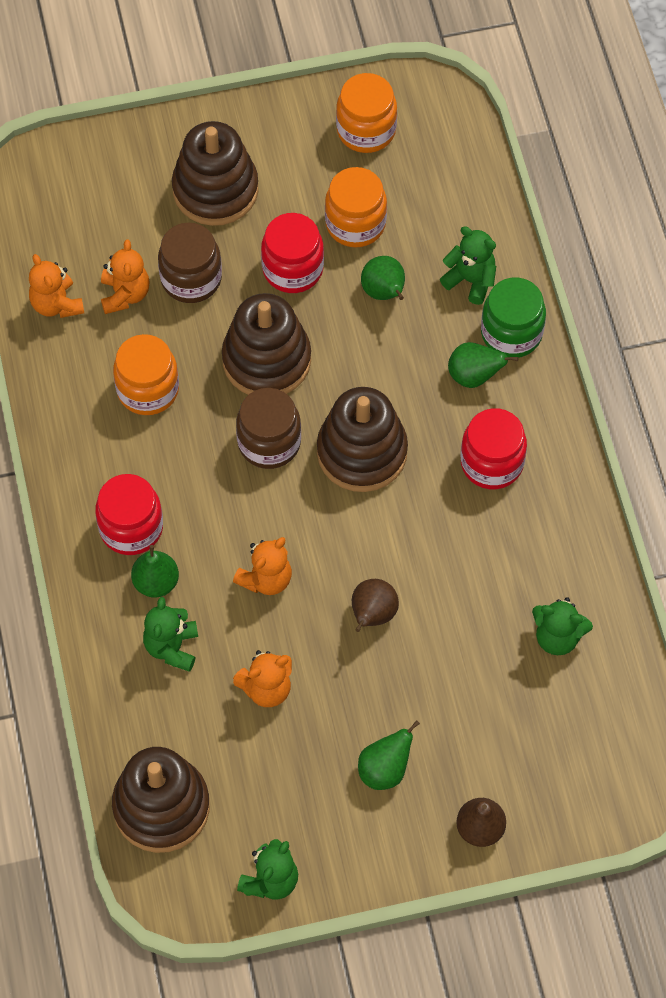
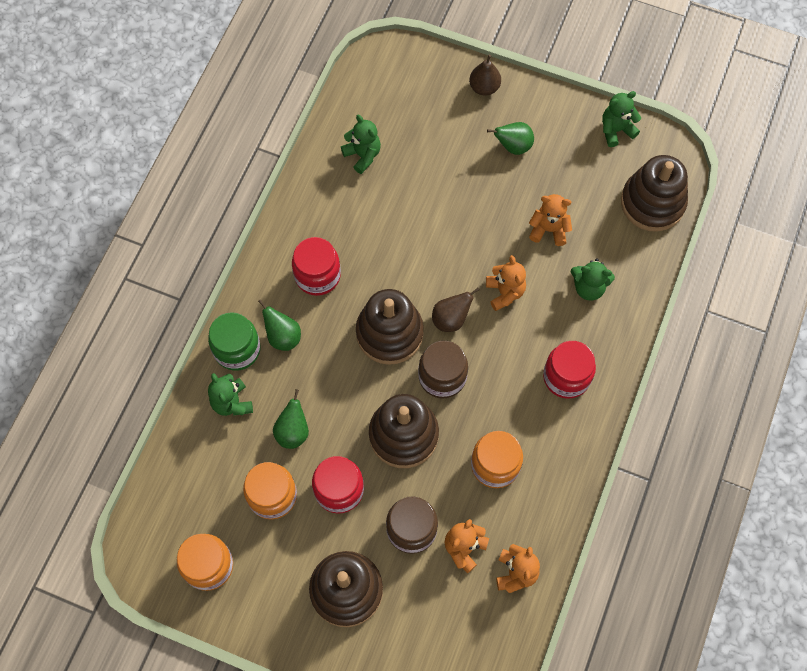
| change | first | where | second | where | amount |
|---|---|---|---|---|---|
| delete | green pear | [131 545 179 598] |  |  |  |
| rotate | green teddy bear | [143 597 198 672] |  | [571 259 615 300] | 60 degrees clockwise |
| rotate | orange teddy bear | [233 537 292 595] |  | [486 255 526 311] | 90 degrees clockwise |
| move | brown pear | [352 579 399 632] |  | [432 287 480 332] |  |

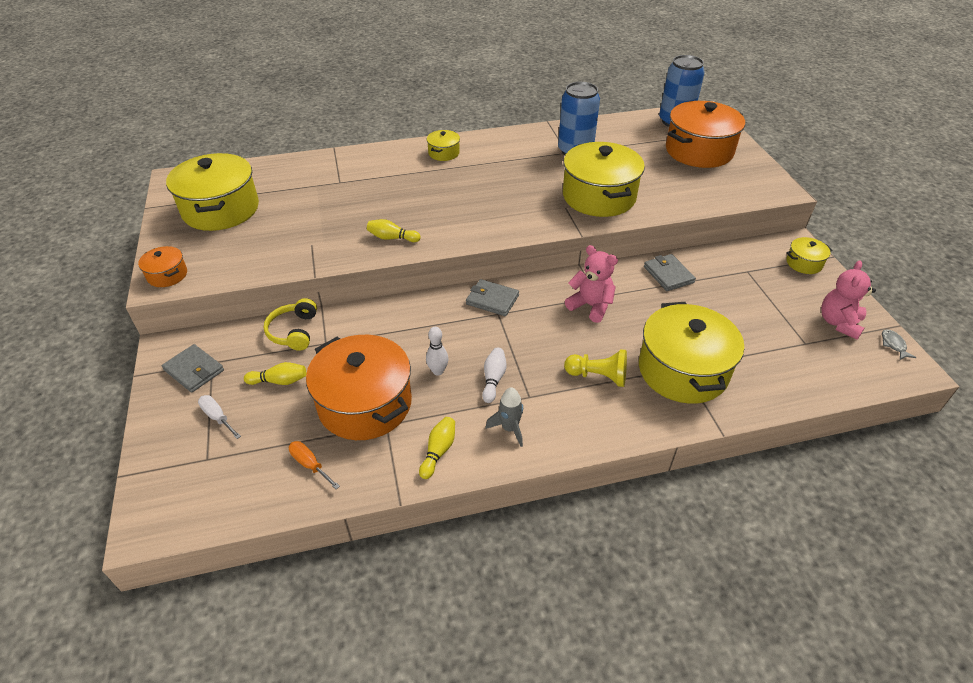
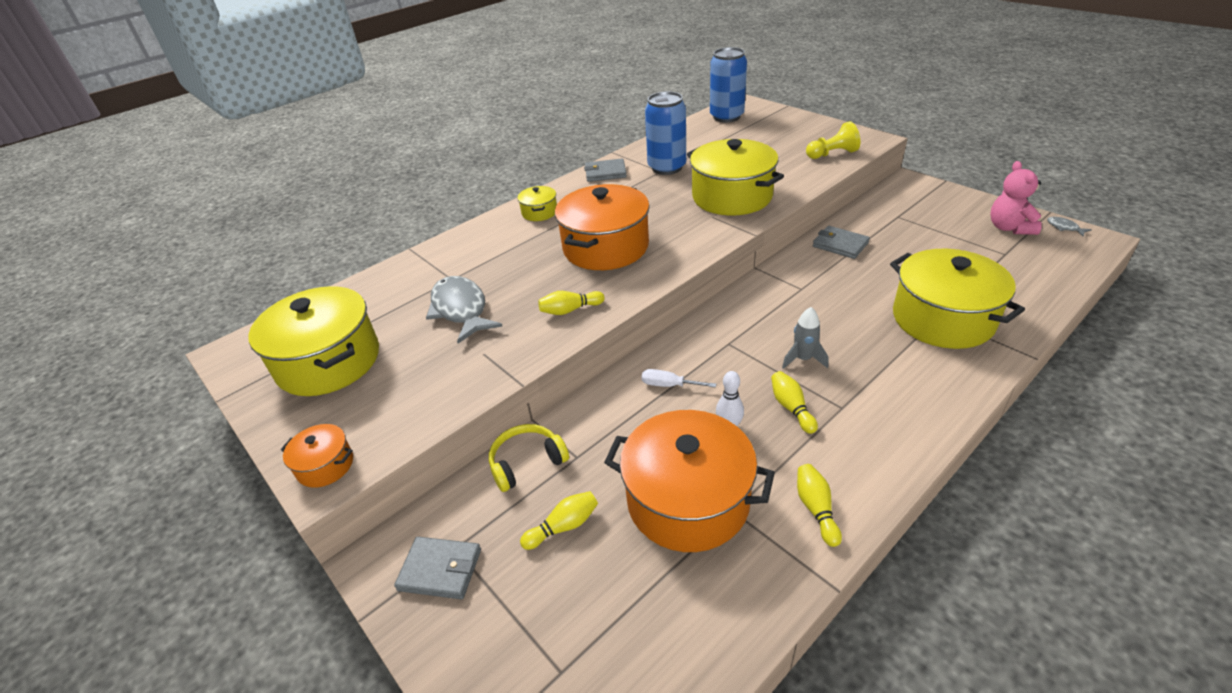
| change | first | where | second | where | amount |
|---|---|---|---|---|---|
| move | white screwdriver | [198 395 241 439] |  | [642 369 716 388] |  |
| rotate | yellow headphones | [264 298 317 351] |  | [489 424 569 492] | 90 degrees clockwise |
| delete | orange screwdriver | [289 441 340 489] |  |  |  |
| move | grey wallet | [466 279 519 316] |  | [584 159 627 182] |  |
| recolor | white bowling pin | [482 348 506 403] | yellow bowling pin | [771 371 818 434] |  |
| move | grey rocket | [485 387 523 447] |  | [782 307 828 369] |  |
| move | yellow pawn | [564 349 627 387] |  | [806 121 860 159] |  |
| delete | pink teddy bear | [565 245 618 323] |  |  |  |
| move | orange pot | [666 101 745 168] |  | [555 184 650 270] |  |
| delete | yellow pot | [786 237 832 274] |  |  |  |
| insert |  |  | grey fish | [426 276 502 344] |  |

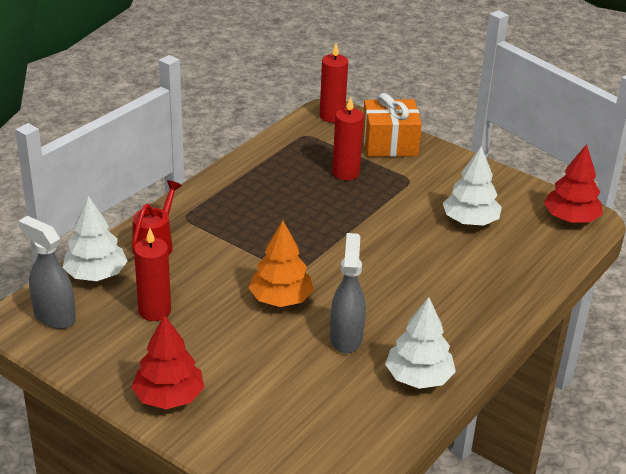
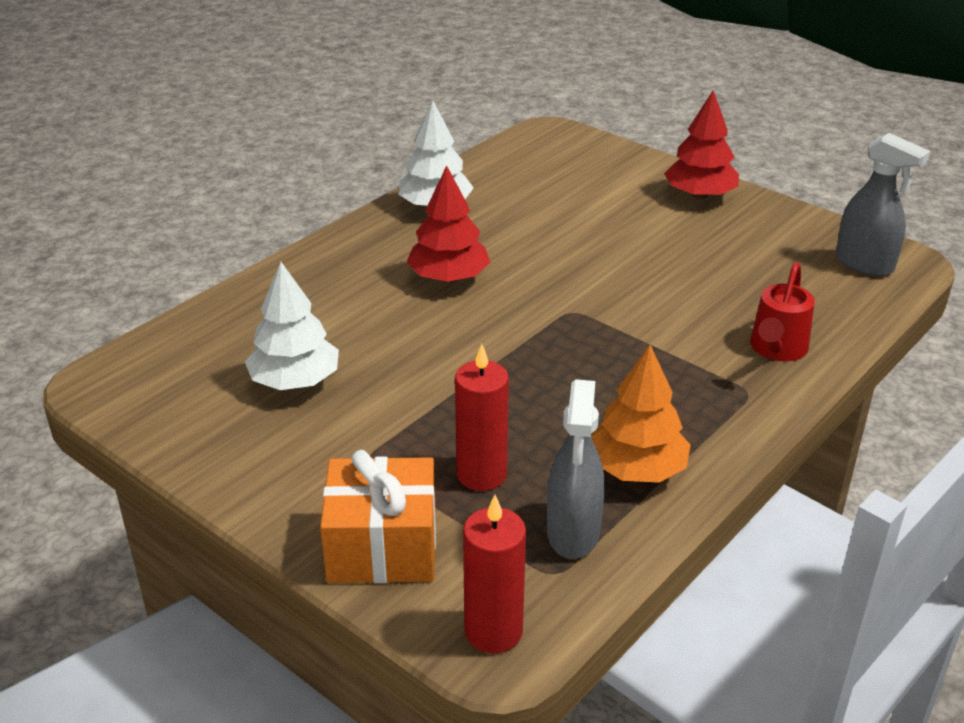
| change | first | where | second | where | amount |
|---|---|---|---|---|---|
| delete | white tree | [63 196 127 281] |  |  |  |
| delete | red candle | [134 228 171 321] |  |  |  |
| move | orange tree | [249 221 314 307] |  | [591 345 691 483] |  |
| move | grey spray bottle | [330 233 366 354] |  | [547 379 605 559] |  |
| move | red tree | [544 144 603 223] |  | [406 166 490 283] |  |

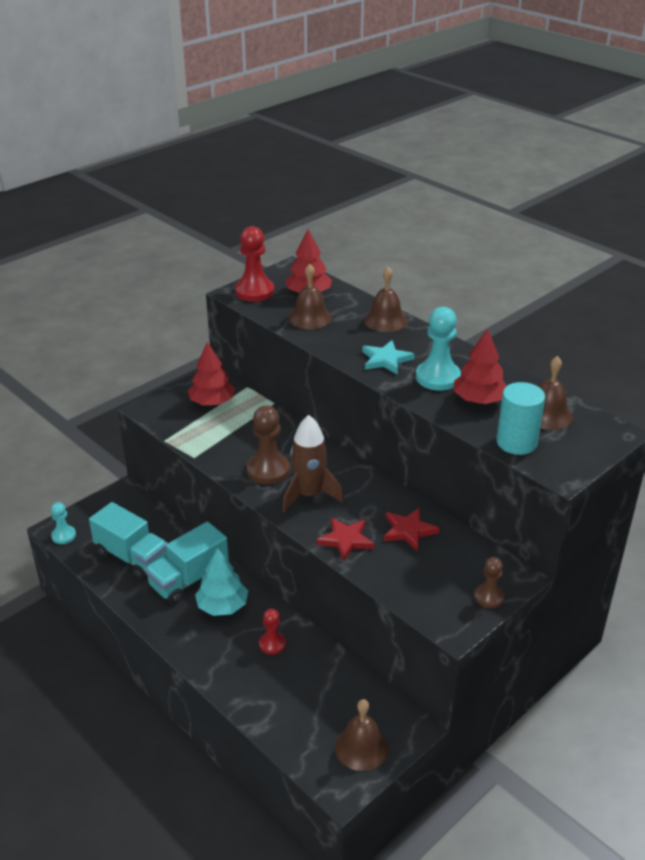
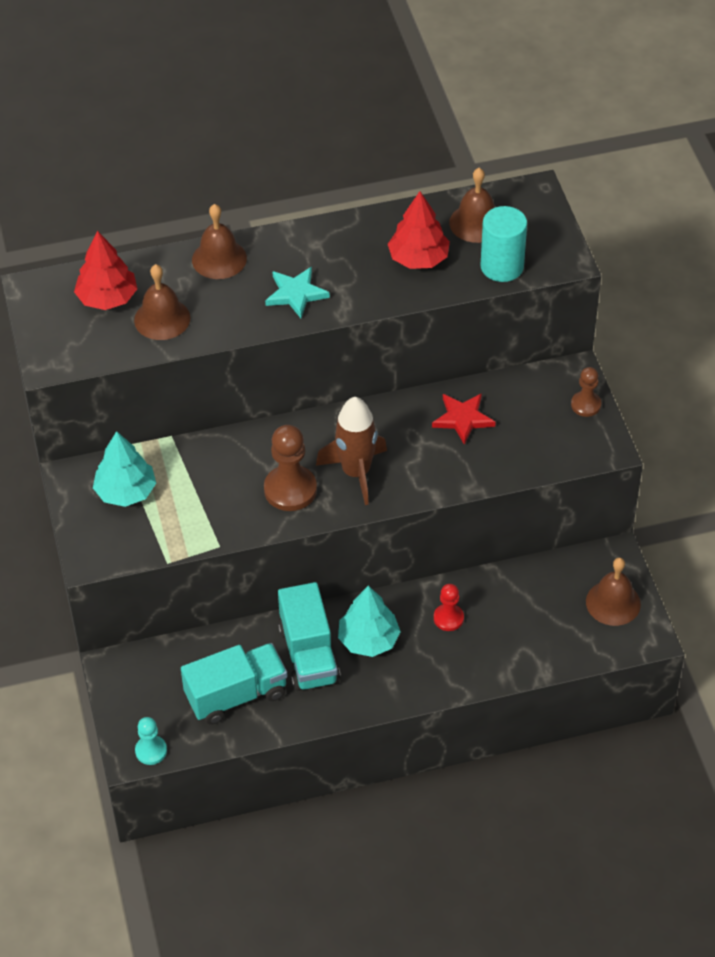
| change | first | where | second | where | amount |
|---|---|---|---|---|---|
| recolor | red tree | [188 342 235 405] | turquoise tree | [93 431 156 507] |  |
| delete | red pawn | [235 226 274 301] |  |  |  |
| delete | red star | [316 517 374 561] |  |  |  |
| delete | turquoise pawn | [416 307 461 391] |  |  |  |

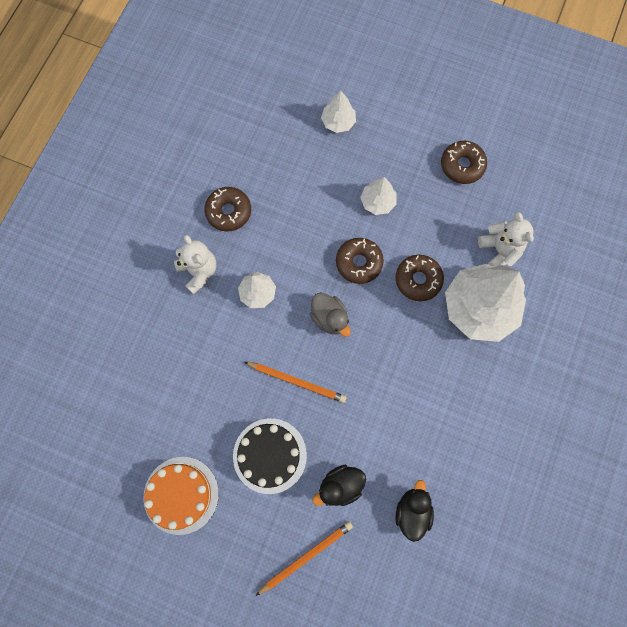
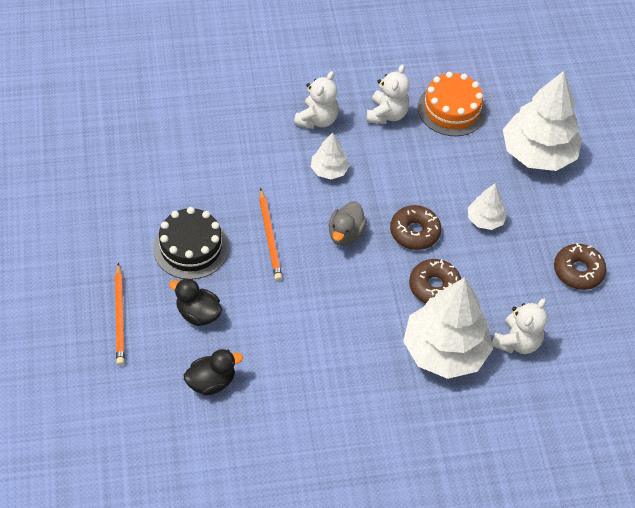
| change | first | where | second | where | amount |
|---|---|---|---|---|---|
| move | orange cake | [143 457 219 535] |  | [418 72 486 136] |  |
| replace | brown donut | [204 187 251 231] | white teddy bear | [366 64 410 124] |  |
| rotate | orange pencil | [255 521 353 596] |  | [115 263 125 366] | 60 degrees clockwise |
| resize | white tree | [321 91 356 133] |  | [503 71 582 171] | x2.07 |

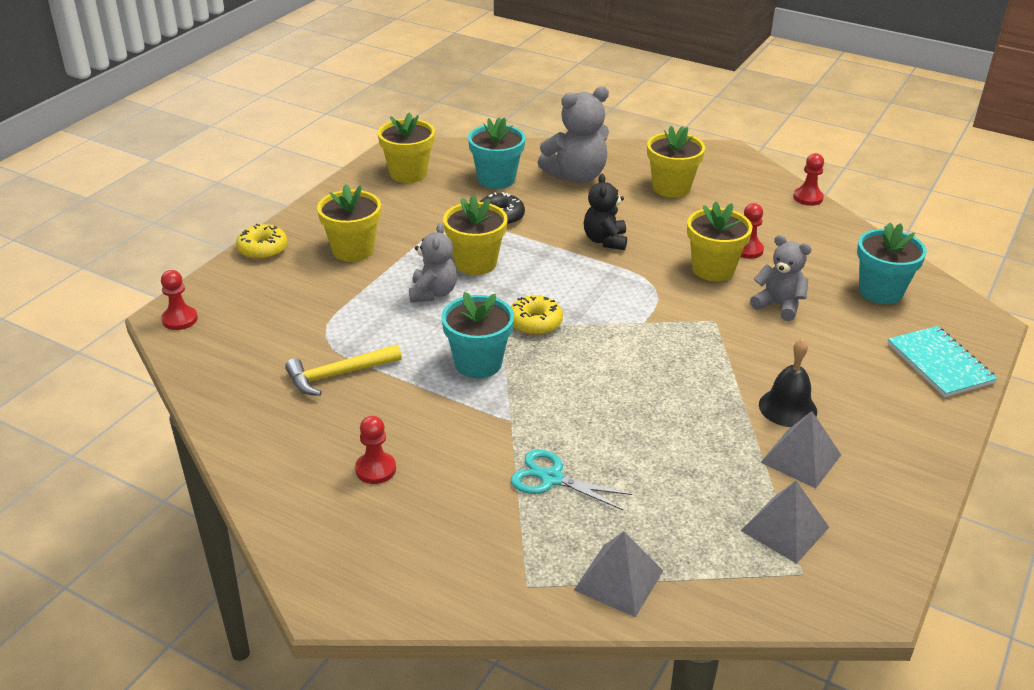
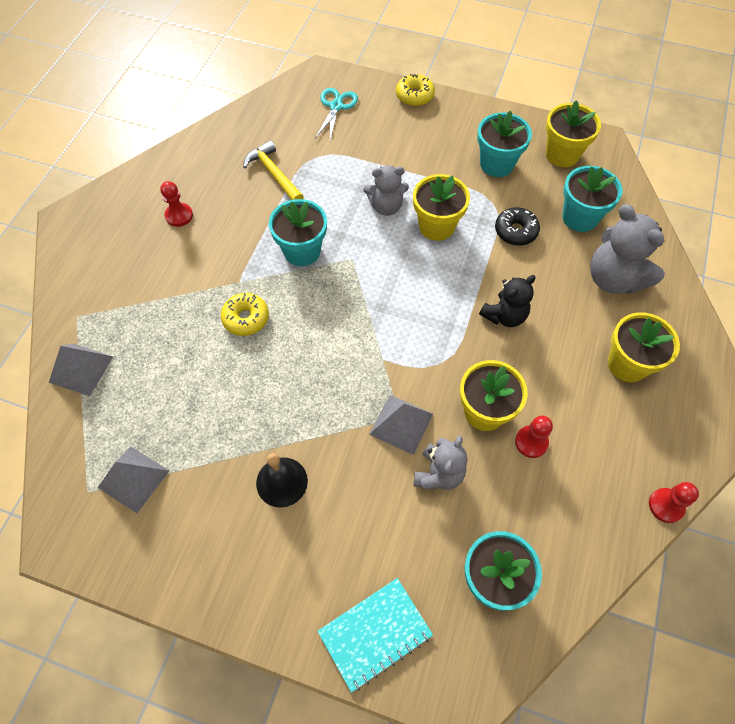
| change | first | where | second | where | amount |
|---|---|---|---|---|---|
| delete | red pawn | [161 270 198 330] |  |  |  |
| delete | yellow flower pot | [317 184 381 262] |  |  |  |
| move | yellow donut | [511 295 563 335] |  | [221 293 269 336] |  |
| move | turquoise scissors | [511 449 632 510] |  | [315 88 358 141] |  |
| rotate | black teddy bear | [584 174 627 250] |  | [479 275 535 327] | 150 degrees clockwise |
| move | grey pyramid | [760 411 841 489] |  | [369 395 433 455] |  |
| insert |  |  | turquoise flower pot | [477 110 532 177] |  |

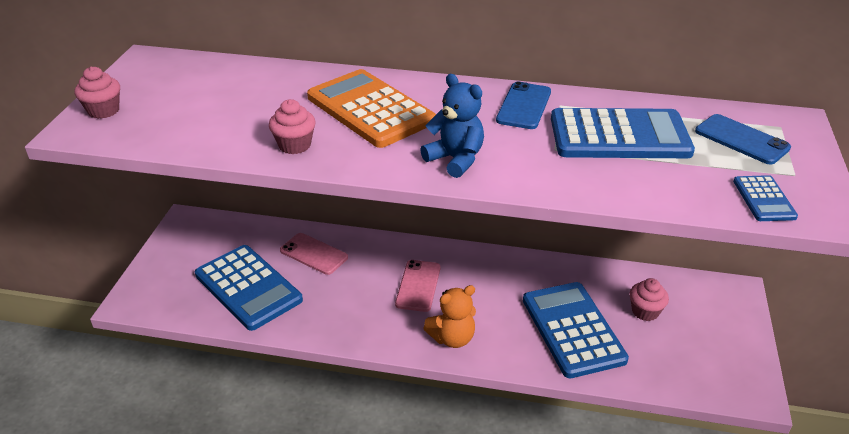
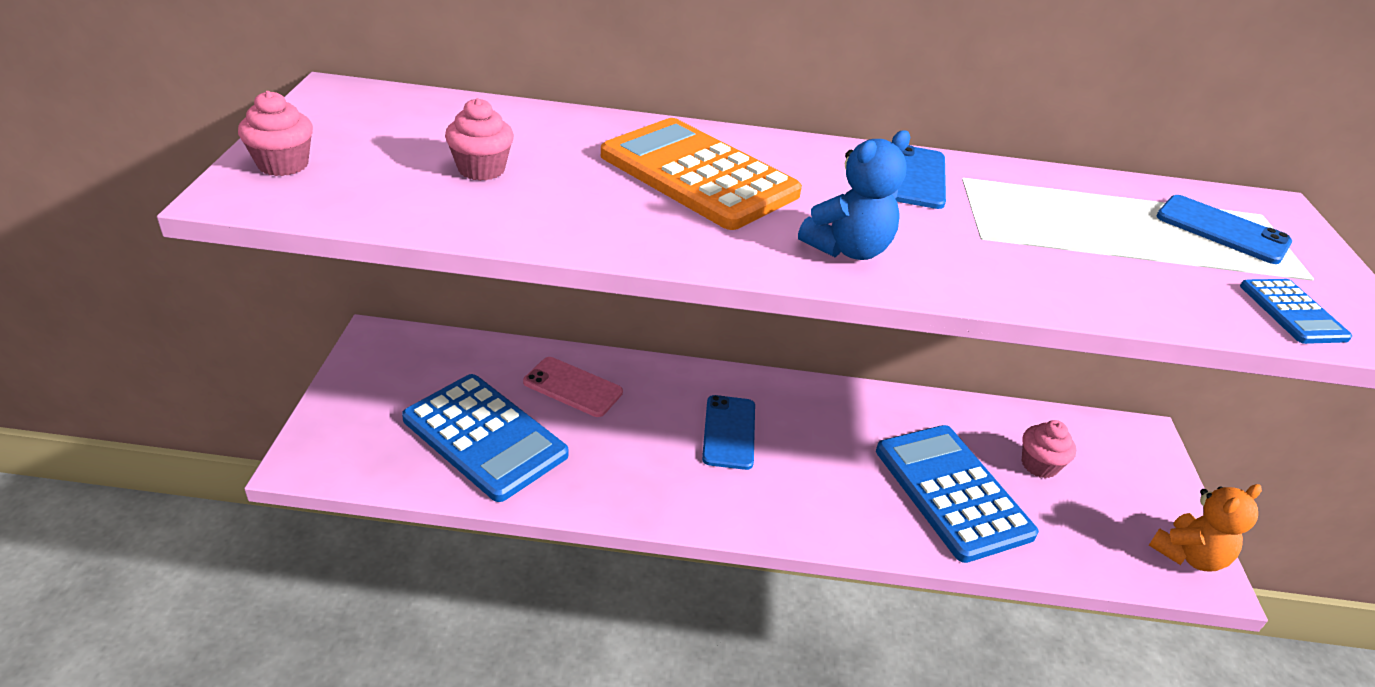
| change | first | where | second | where | amount |
|---|---|---|---|---|---|
| move | pink cupcake | [269 99 316 154] |  | [445 98 514 181] |  |
| recolor | pink phone | [395 260 440 312] | blue phone | [702 395 755 470] |  |
| rotate | blue teddy bear | [420 74 484 178] |  | [798 130 910 260] | 105 degrees clockwise |
| move | orange teddy bear | [423 285 476 348] |  | [1149 484 1262 571] |  |
| delete | blue calculator | [551 108 695 158] |  |  |  |

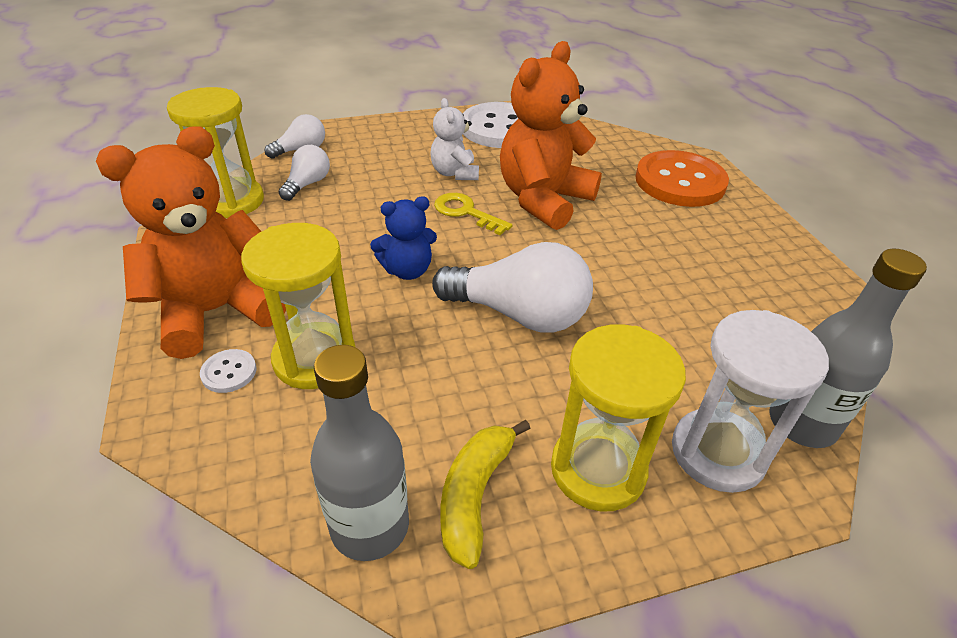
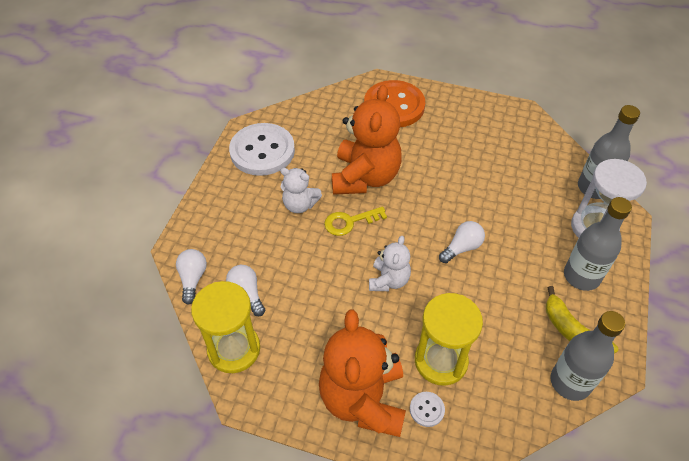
| change | first | where | second | where | amount |
|---|---|---|---|---|---|
| recolor | blue teddy bear | [370 196 437 280] | white teddy bear | [369 236 411 291] |  |
| resize | white light bulb | [432 242 593 333] |  | [439 221 485 263] | x0.54 |
| rotate | orange teddy bear | [500 41 602 230] |  | [332 85 402 195] | 150 degrees counterclockwise |
| replace | yellow hourglass | [551 324 686 512] | grey bottle | [564 197 632 291] |  |

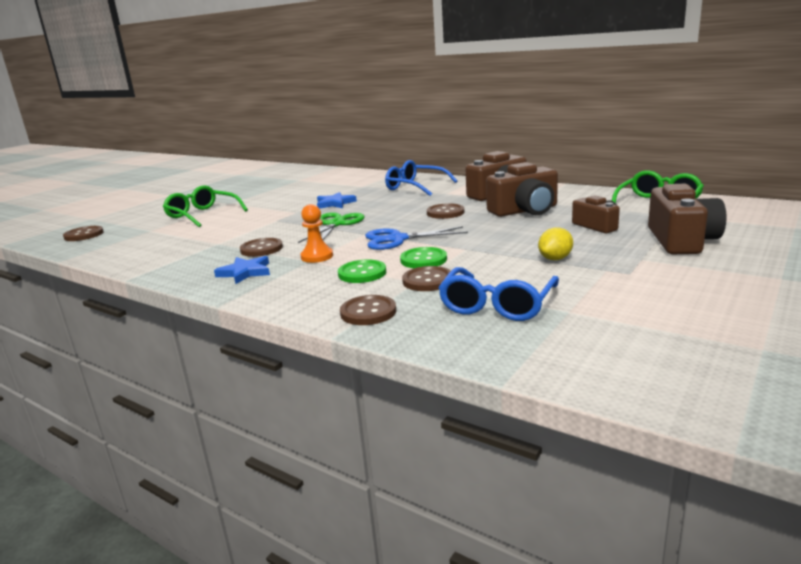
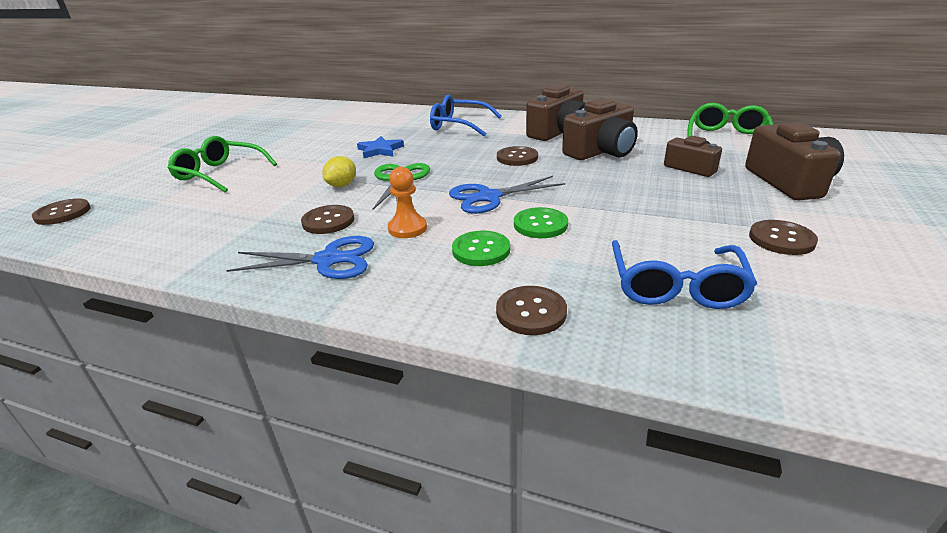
| change | first | where | second | where | amount |
|---|---|---|---|---|---|
| replace | blue star | [214 256 270 284] | blue scissors | [226 236 374 279] |  |
| move | brown button | [402 266 451 291] |  | [749 220 818 255] |  |
| move | yellow lemon | [538 227 573 260] |  | [323 156 356 187] |  |

